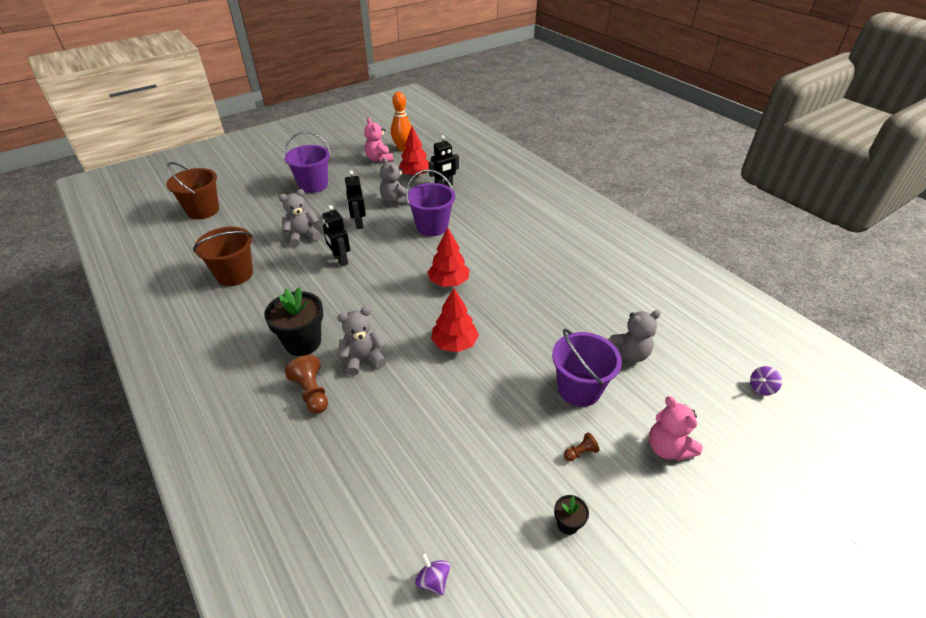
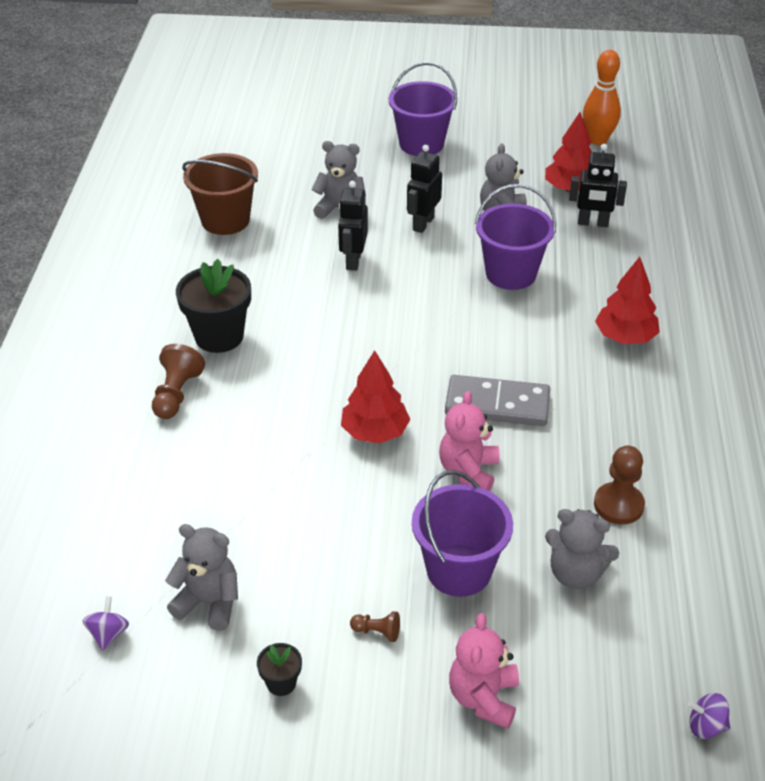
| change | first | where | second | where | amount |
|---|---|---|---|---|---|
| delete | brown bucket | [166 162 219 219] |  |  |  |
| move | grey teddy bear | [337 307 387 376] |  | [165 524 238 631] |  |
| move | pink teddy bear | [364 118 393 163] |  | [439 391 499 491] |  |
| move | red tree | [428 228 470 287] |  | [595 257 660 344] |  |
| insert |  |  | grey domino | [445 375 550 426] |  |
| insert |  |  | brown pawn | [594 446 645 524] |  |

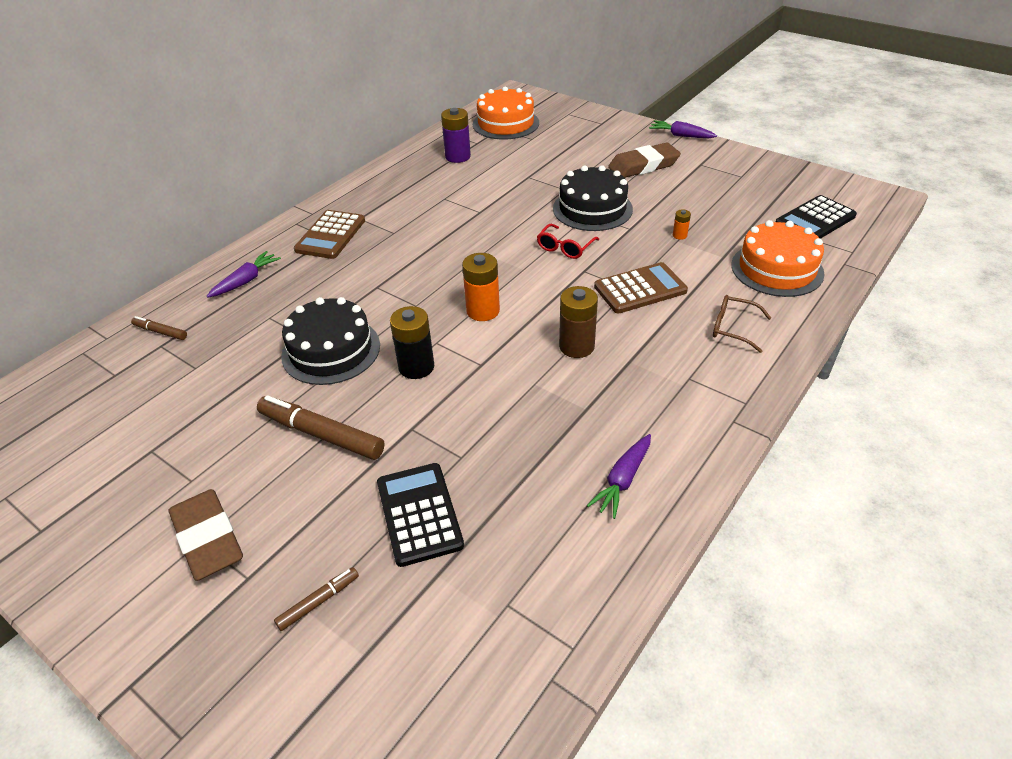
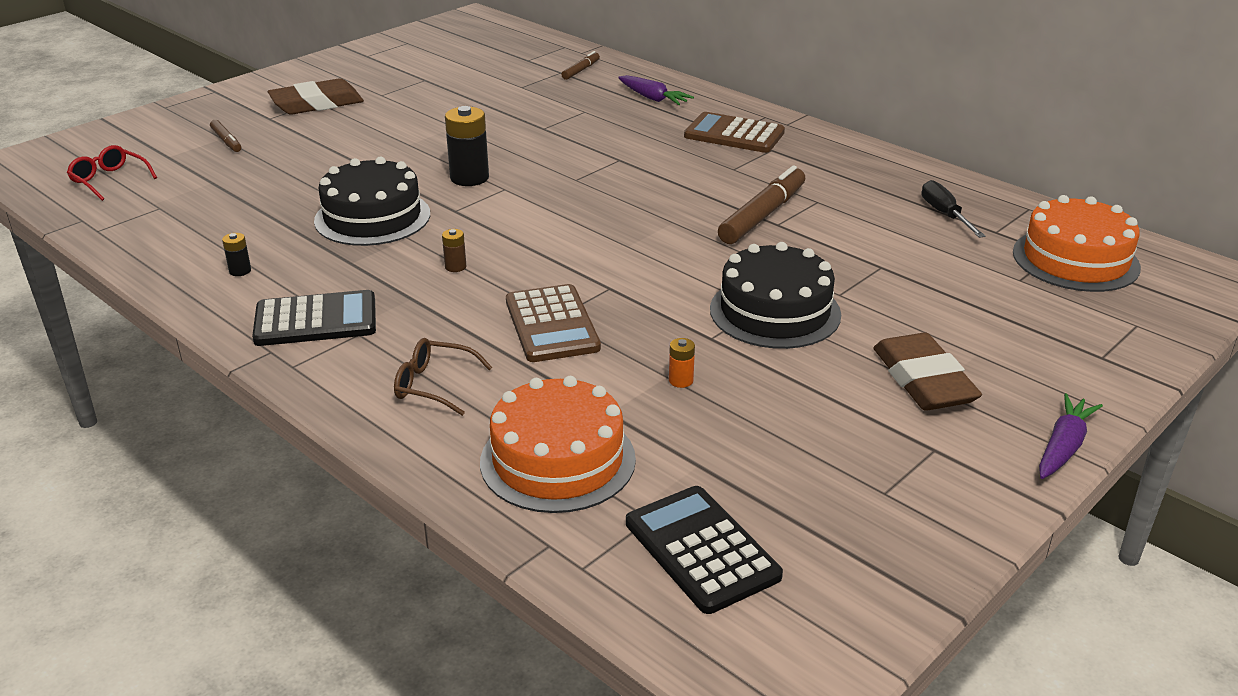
| change | first | where | second | where | amount |
|---|---|---|---|---|---|
| move | brown marker | [257 395 384 460] |  | [718 165 805 244] |  |
| move | black cake | [281 297 380 385] |  | [314 156 430 246] |  |
| move | black calculator | [377 463 464 567] |  | [252 290 376 346] |  |
| replace | purple battery | [441 108 471 163] | black screwdriver | [922 180 985 238] |  |
| delete | orange battery | [462 253 500 321] |  |  |  |
| move | red glasses | [537 224 599 259] |  | [67 145 157 201] |  |
| resize | brown battery | [559 286 598 358] |  | [442 229 466 272] | x0.49 |
| replace | purple carrot | [587 434 651 519] | black battery | [222 233 251 276] |  |
| rotate | brown glasses | [713 295 771 353] |  | [394 338 493 416] | 105 degrees counterclockwise |

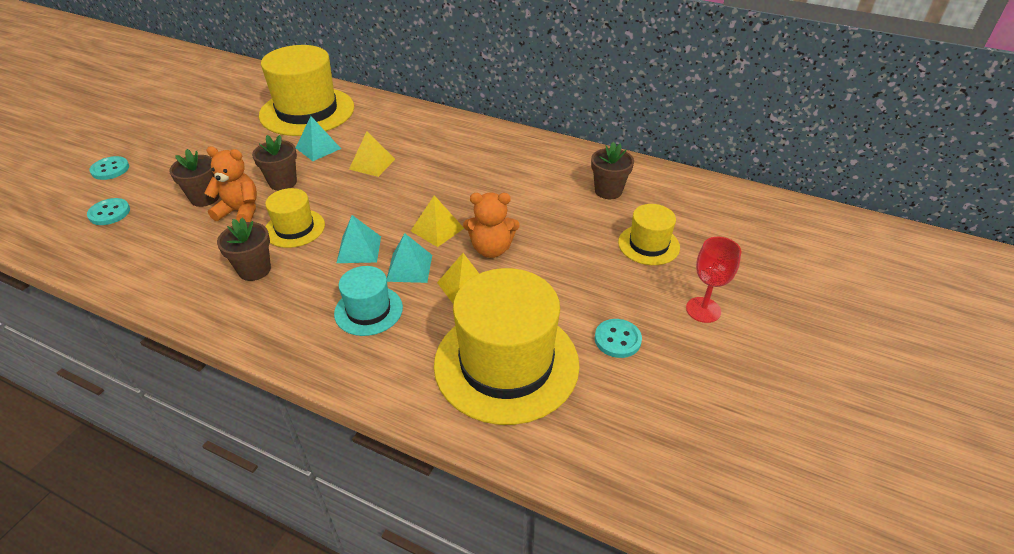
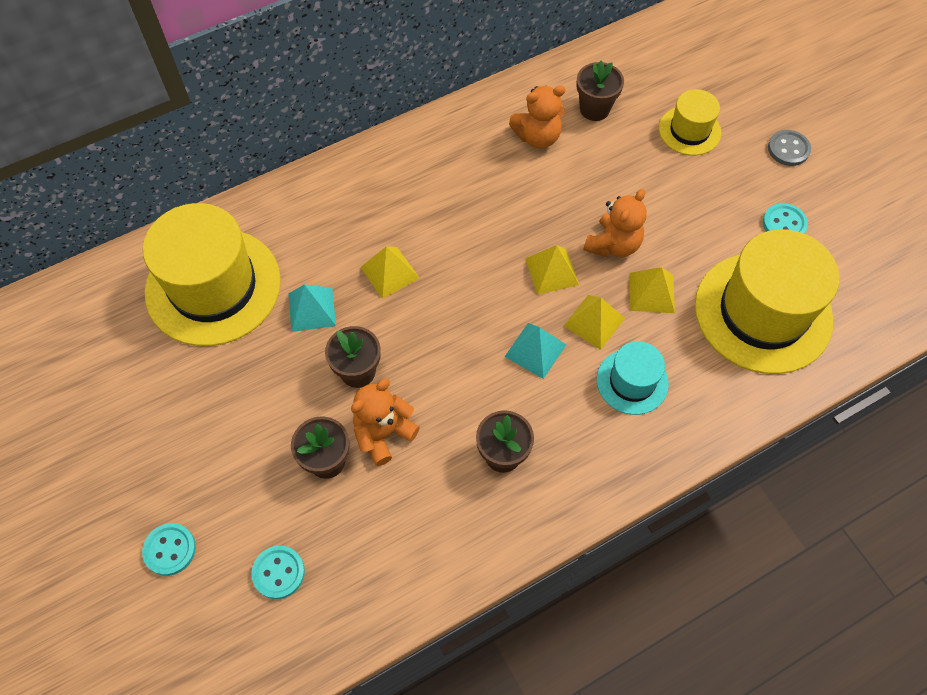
| change | first | where | second | where | amount |
|---|---|---|---|---|---|
| delete | yellow hat | [265 188 325 248] |  |  |  |
| recolor | turquoise pyramid | [387 233 432 283] | yellow pyramid | [563 295 625 350] |  |
| replace | red goblet | [686 237 741 323] | grey button | [768 130 811 166] |  |
| insert |  |  | orange teddy bear | [509 85 566 148] |  |

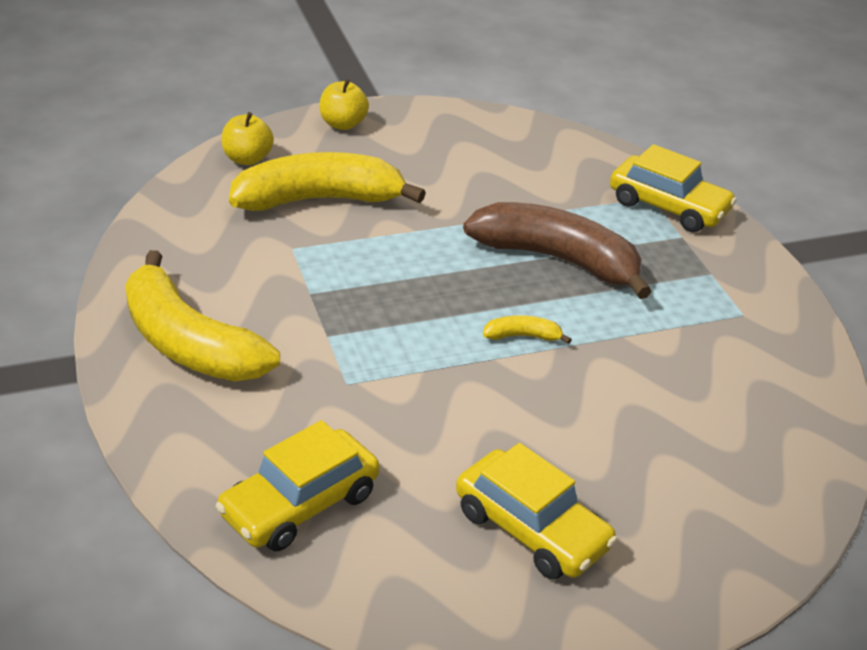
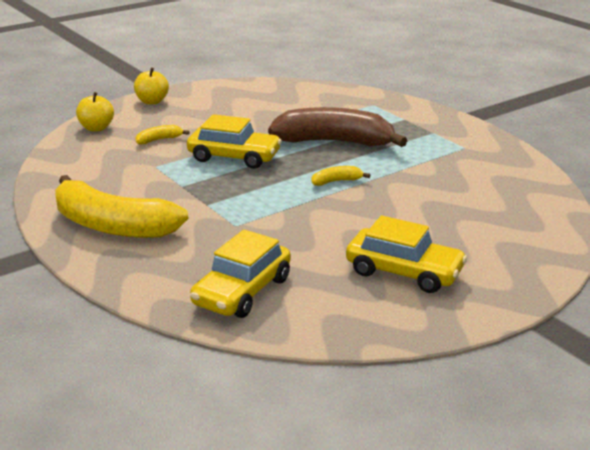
| change | first | where | second | where | amount |
|---|---|---|---|---|---|
| resize | yellow banana | [229 152 426 211] |  | [135 125 189 145] | x0.41 |
| move | yellow car | [610 144 737 232] |  | [187 114 282 169] |  |

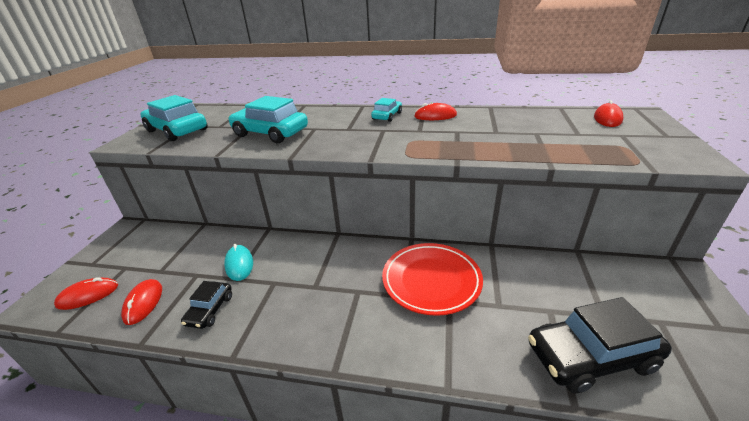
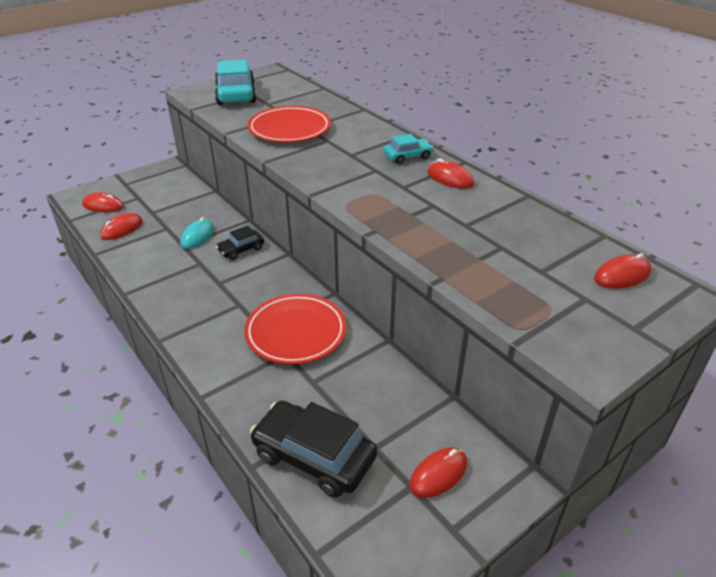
| change | first | where | second | where | amount |
|---|---|---|---|---|---|
| move | black car | [181 281 232 329] |  | [216 225 264 260] |  |
| replace | turquoise car | [228 96 308 143] | red plate | [248 106 331 142] |  |
| insert |  |  | red mouse | [409 448 467 498] |  |

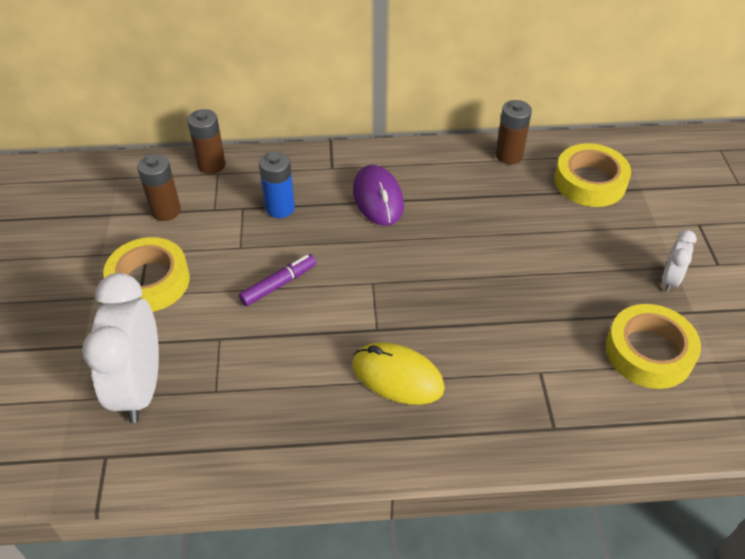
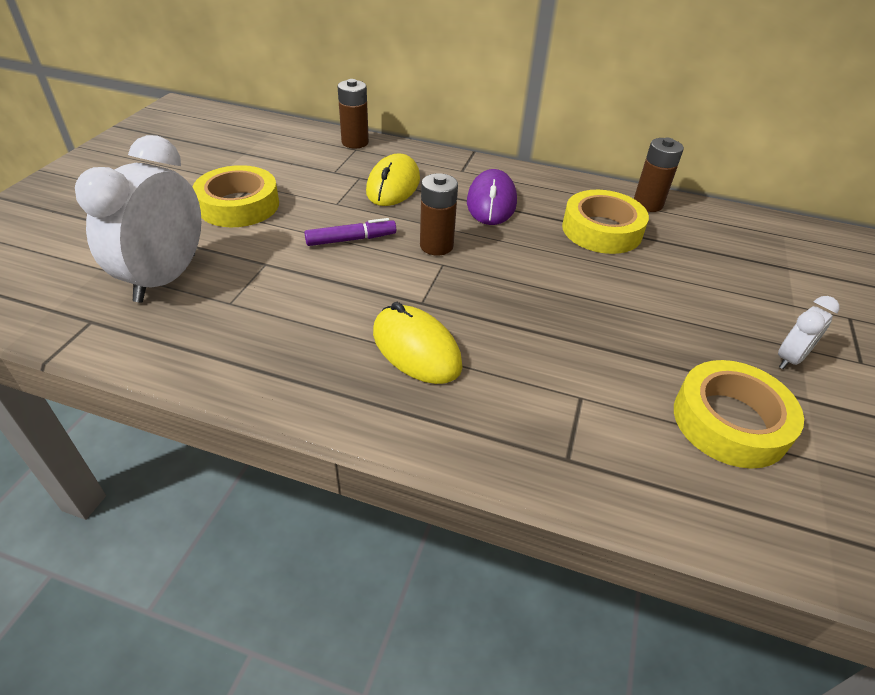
| change | first | where | second | where | amount |
|---|---|---|---|---|---|
| move | brown battery | [137 154 181 221] |  | [420 173 458 255] |  |
| replace | blue battery | [259 151 295 218] | yellow mouse | [366 153 420 206] |  |
| move | yellow tape | [554 143 631 207] |  | [562 190 649 254] |  |

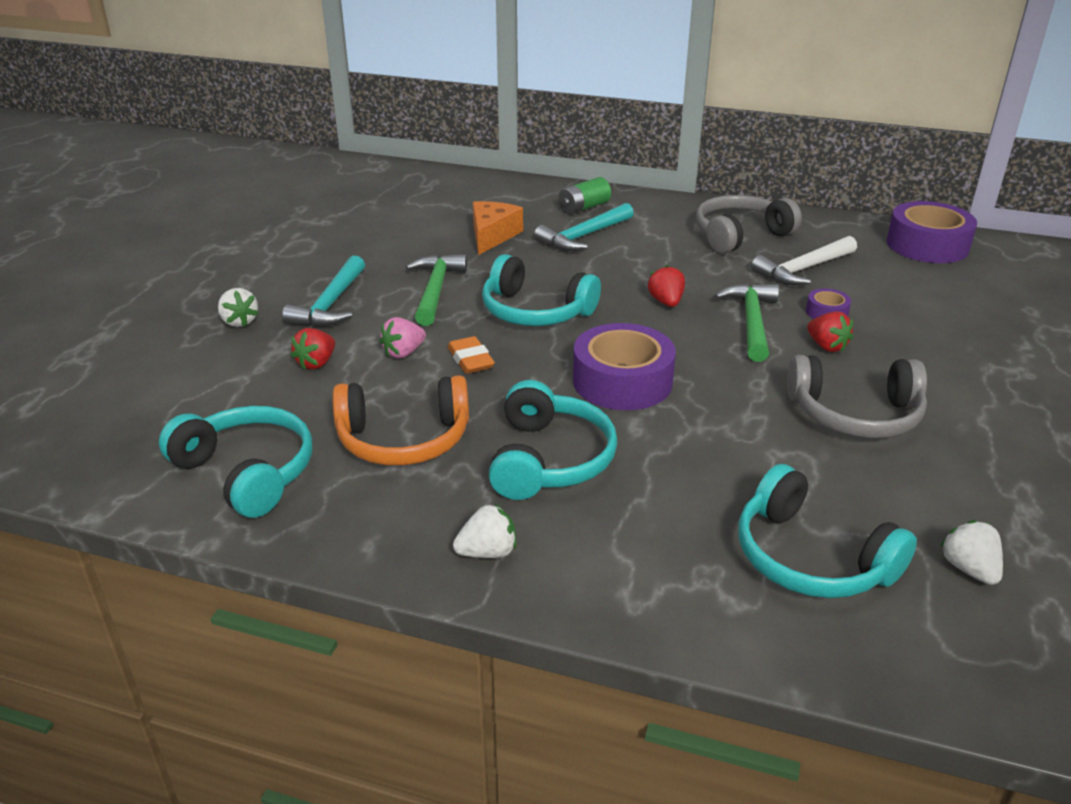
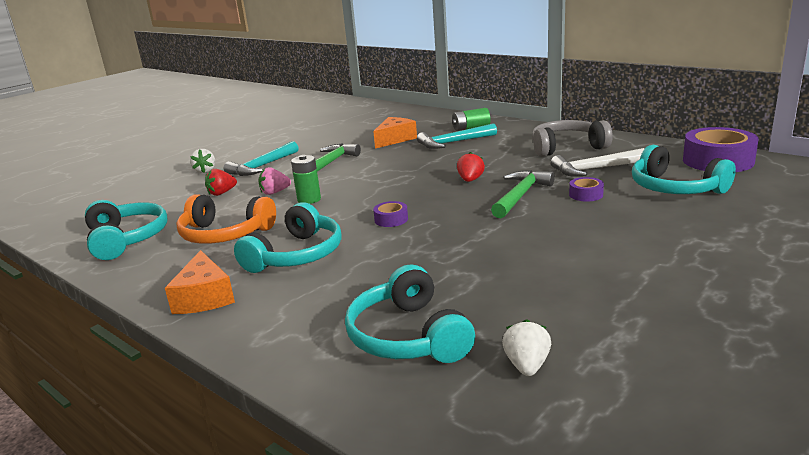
| change | first | where | second | where | amount |
|---|---|---|---|---|---|
| replace | orange eraser | [448 336 495 374] | green battery | [291 155 321 204] |  |
| replace | white strawberry | [453 503 516 558] | orange cheese | [165 250 235 314] |  |
| move | turquoise headphones | [482 254 601 326] |  | [632 145 736 194] |  |
| resize | purple tape | [573 323 676 410] |  | [373 201 408 227] | x0.47 |
| delete | grey headphones | [787 355 927 439] |  |  |  |
| delete | red strawberry | [807 311 853 352] |  |  |  |

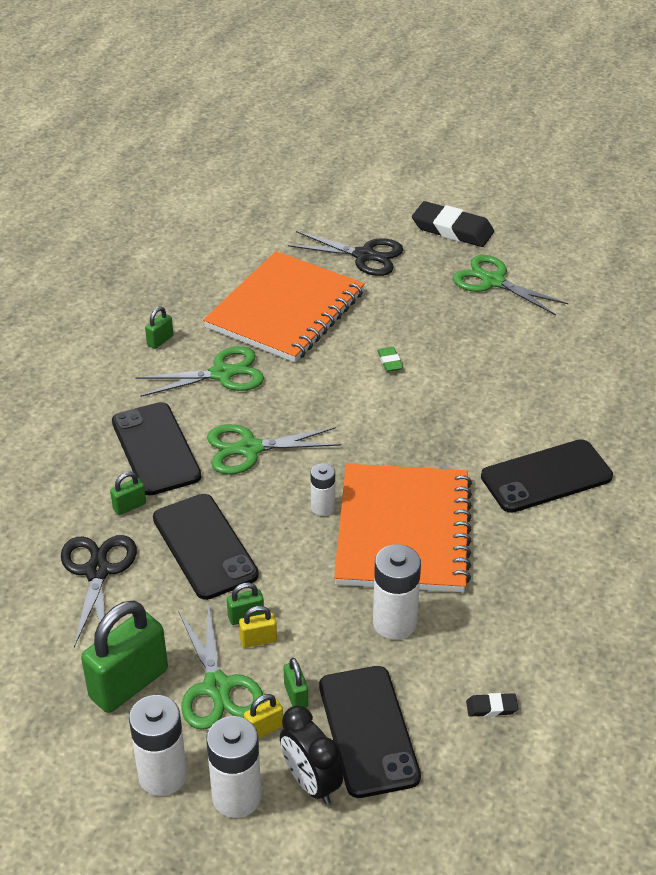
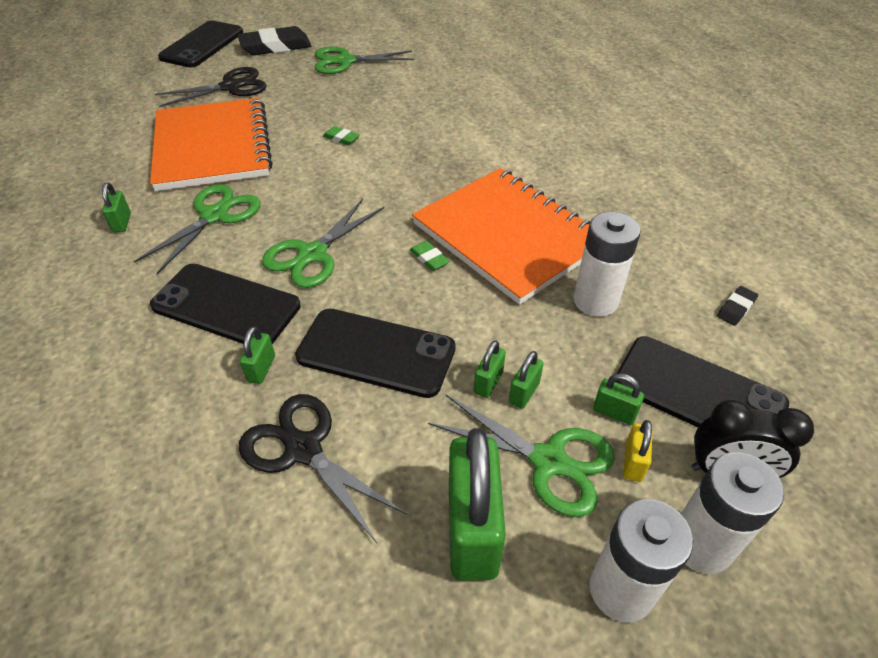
| change | first | where | second | where | amount |
|---|---|---|---|---|---|
| recolor | yellow padlock | [239 606 277 648] | green padlock | [509 351 543 409] |  |
| replace | white battery | [311 463 335 516] | green eraser | [410 241 450 271] |  |
| move | black phone | [481 439 613 513] |  | [158 21 243 67] |  |

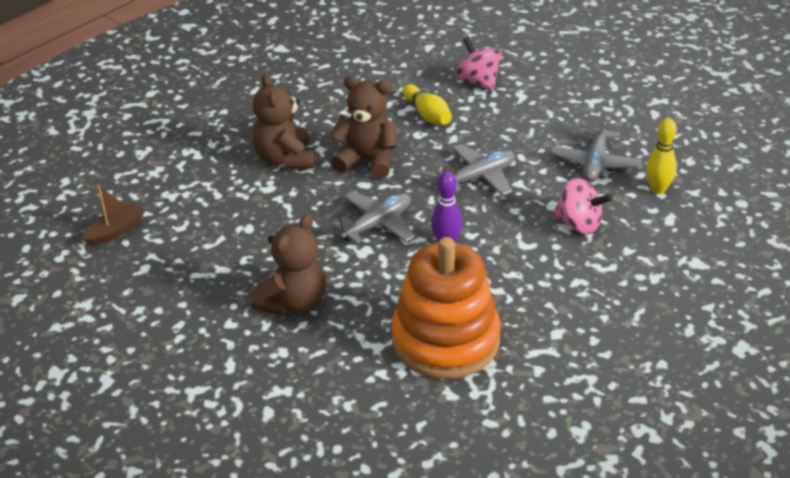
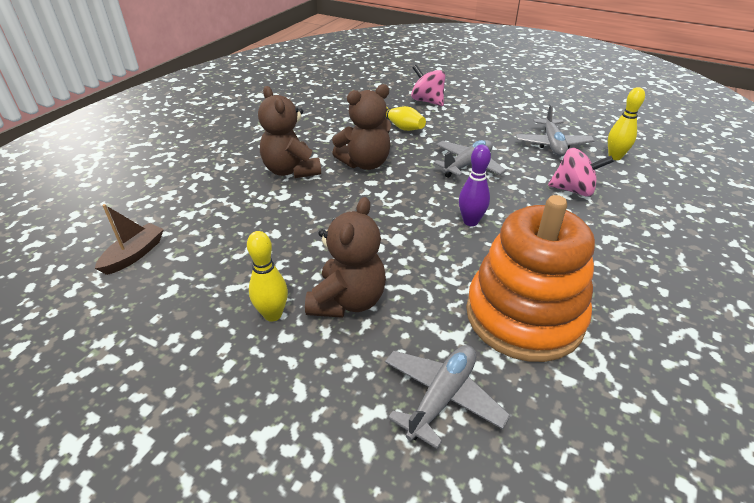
| change | first | where | second | where | amount |
|---|---|---|---|---|---|
| rotate | brown teddy bear | [330 76 398 179] |  | [332 84 391 170] | 150 degrees clockwise |
| move | grey plane | [332 191 415 244] |  | [385 345 510 449] |  |
| insert |  |  | yellow bowling pin | [247 231 288 322] |  |

